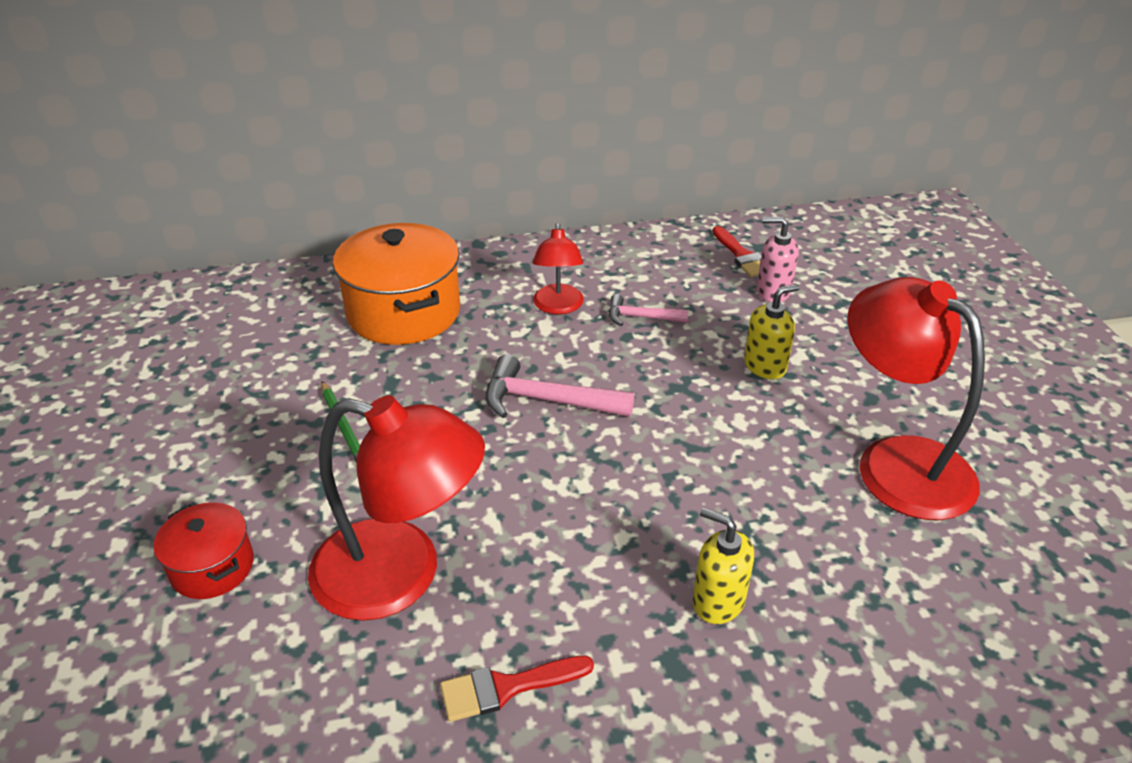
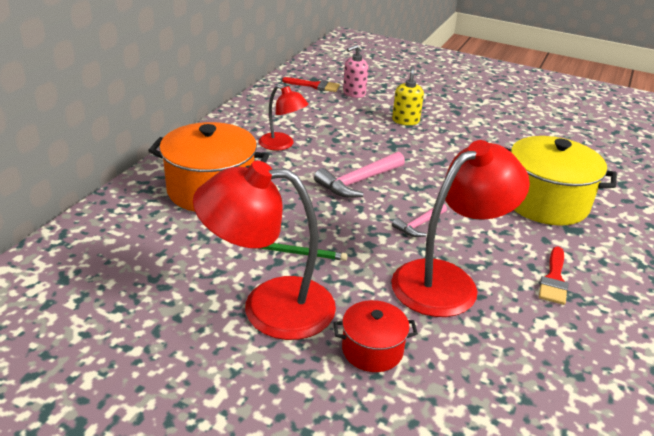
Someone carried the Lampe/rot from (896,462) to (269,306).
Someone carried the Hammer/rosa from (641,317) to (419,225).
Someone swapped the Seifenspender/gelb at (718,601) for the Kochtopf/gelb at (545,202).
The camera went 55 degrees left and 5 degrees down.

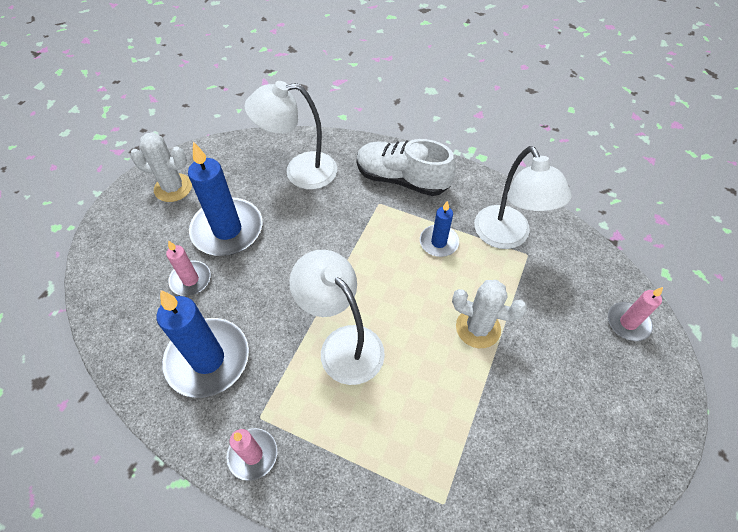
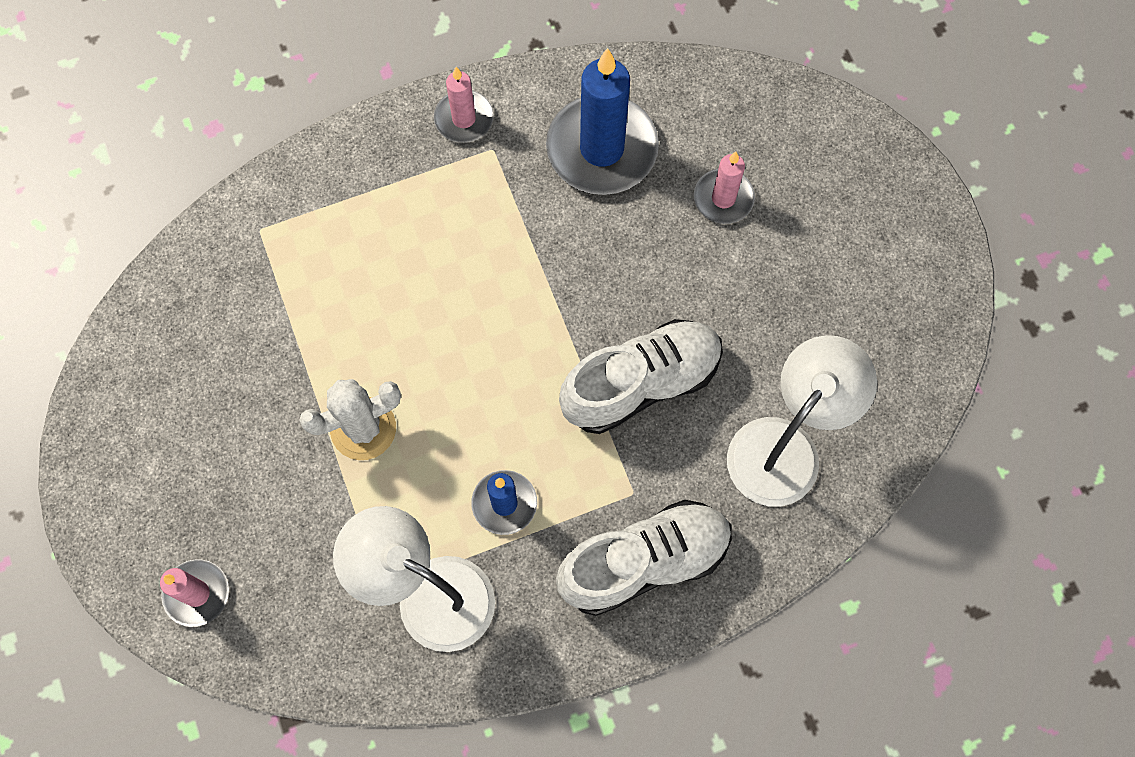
Someone put down the Schuh/weiß at (641,383).
Someone took away the Kaktus/weiß at (173,188).
Someone took away the Kerze/blau at (227,230).
Someone took away the Lampe/weiß at (343,344).
The camera went 135 degrees right and 15 degrees up.

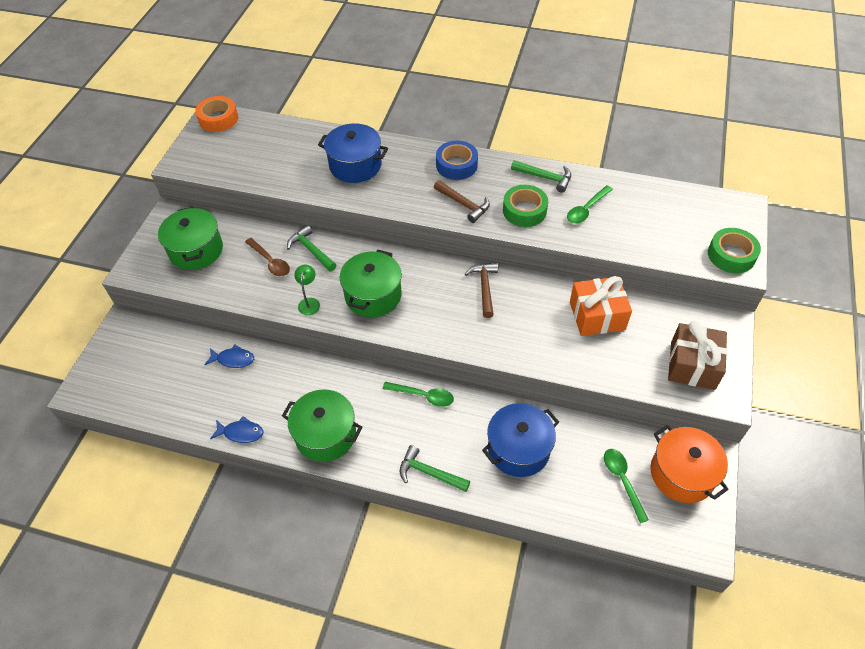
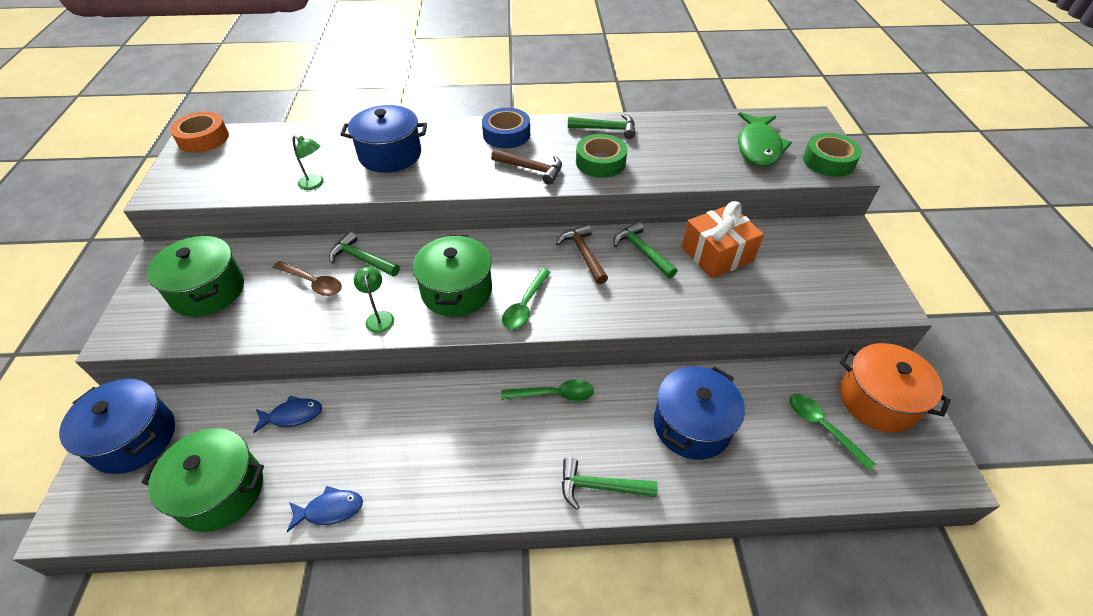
Someone put down the Kochtopf/blau at (134,438).
Someone carried the Kochtopf/grün from (325,435) to (220,491).
Someone put down the Lampe/grün at (315,184).
Someone carried the Löffel/grün from (586,209) to (525,305).
Someone put down the Hammer/grün at (642,251).
Someone put down the Fisch/grün at (758,147).
Someone took away the Geschenk/braun at (692,365).
The camera went 20 degrees left and 5 degrees down.

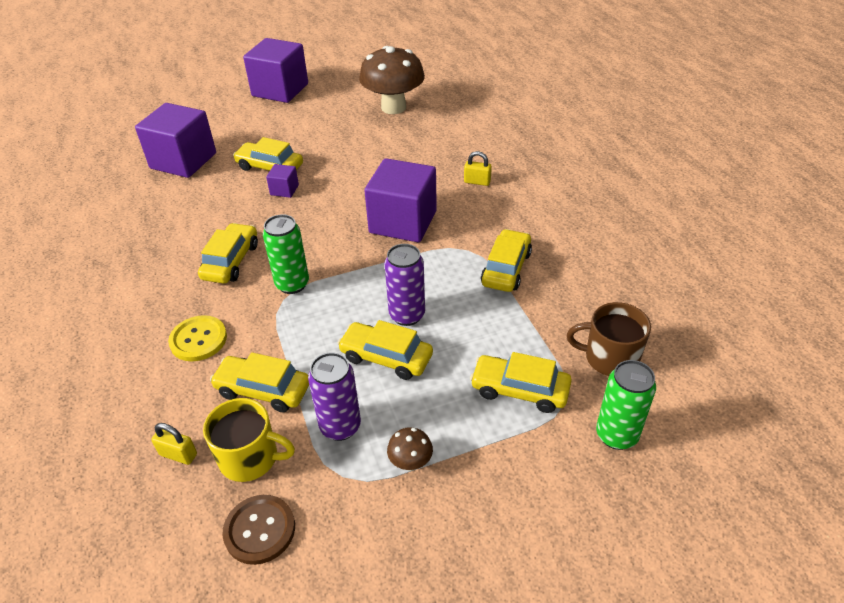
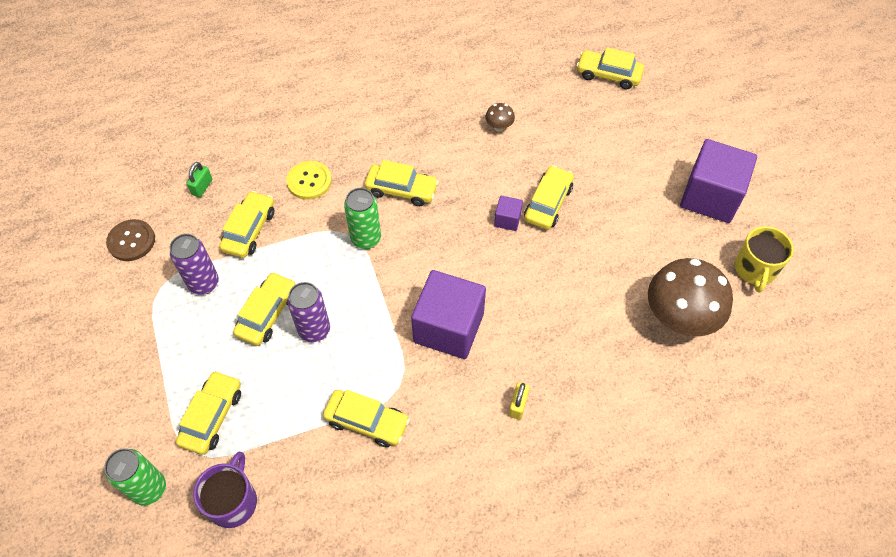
Someone repainted the Vorhängeschloss/gelb at (178,454), which became the Vorhängeschloss/grün at (202,187).
Someone repainted the Tasse/braun at (609,358), which became the Tasse/lila at (233,501).
Someone carried the Pilz/braun from (410,462) to (499,127).
Someone put down the Auto/gelb at (608,75).
Someone carried the Tasse/gelb from (250,458) to (755,269).
Someone took away the Kubus/lila at (183,161).
The camera went 90 degrees right and 15 degrees up.

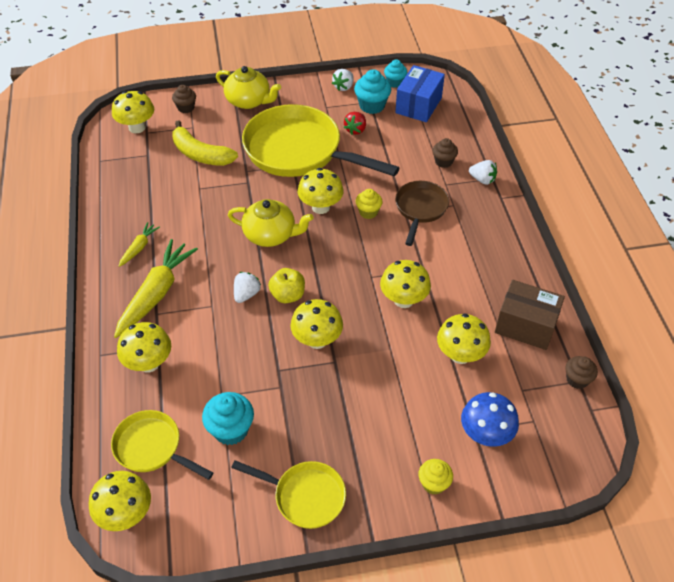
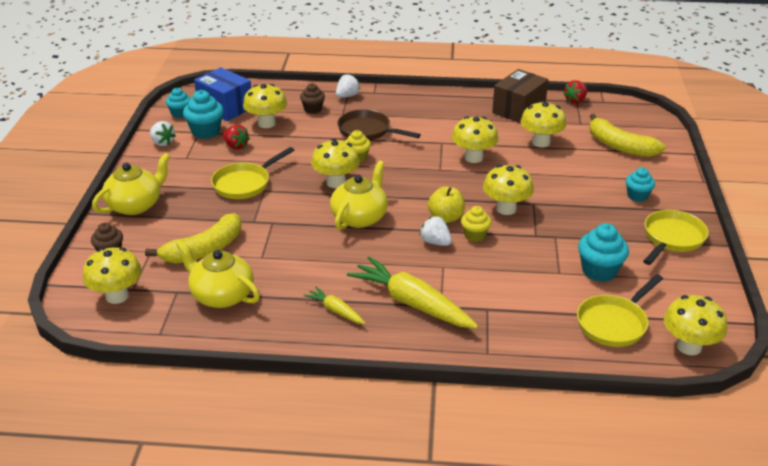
Someone put down the Teekanne/gelb at (221,295).
Someone scaled the Pfanne/gelb at (299,151) by 0.52.
Someone carried the Pilz/gelb from (149,363) to (266,123).
Someone carried the Muffin/gelb from (434,483) to (475,235).
Someone swapped the Muffin/braun at (577,379) for the Erdbeere/rot at (575,101).
Someone swapped the Pilz/blau at (485,434) for the Banane/gelb at (619,146).
Someone put down the Muffin/türkis at (637,196).
The camera went 75 degrees left and 15 degrees down.

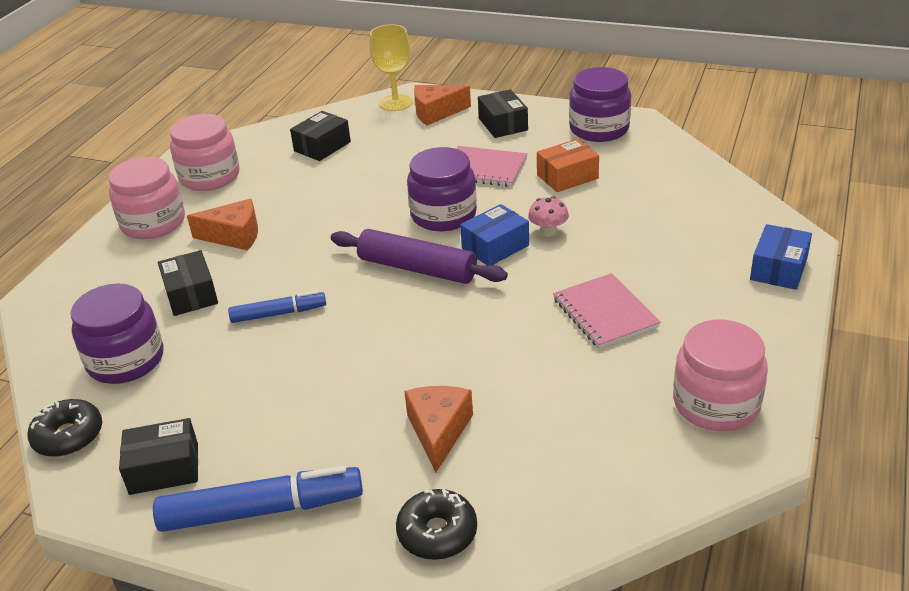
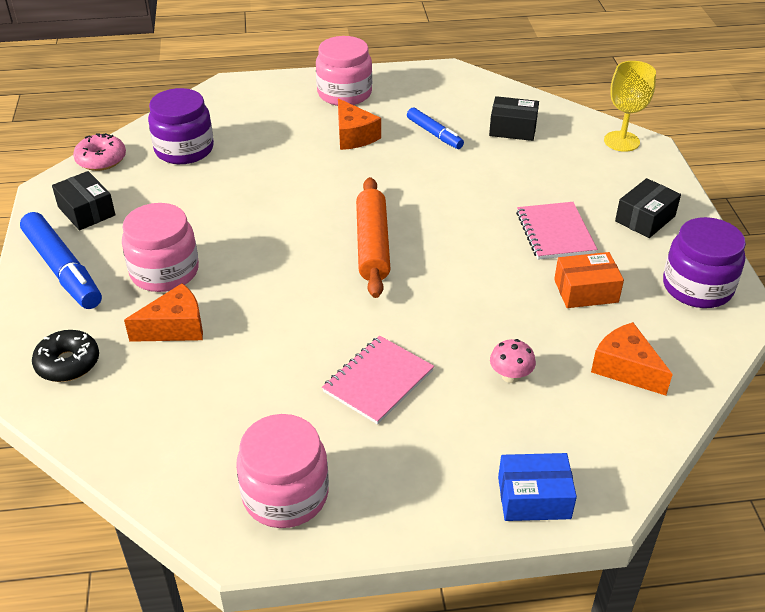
Someone repainted the Donut/schwarz at (68,436), which became the Donut/rosa at (101,159).
Someone carried the Einmachglas/rosa from (210,176) to (164,271).
Someone repainted the Nudelholz/lila at (417,268), which became the Nudelholz/orange at (372,245).
Someone carried the Filzstift/blau from (278,314) to (434,134).
Someone carried the Pilz/rosa from (548,231) to (510,376).
Someone rotated the Schachtel/orange at (567,177) by 45 degrees counterclockwise.
Someone carried the Käse/orange from (436,113) to (626,368).
Someone took away the Schachtel/schwarz at (191,294).
Someone took away the Einmachglas/lila at (443,215).
Someone took away the Schachtel/blau at (495,247).
The camera went 60 degrees right and 5 degrees up.

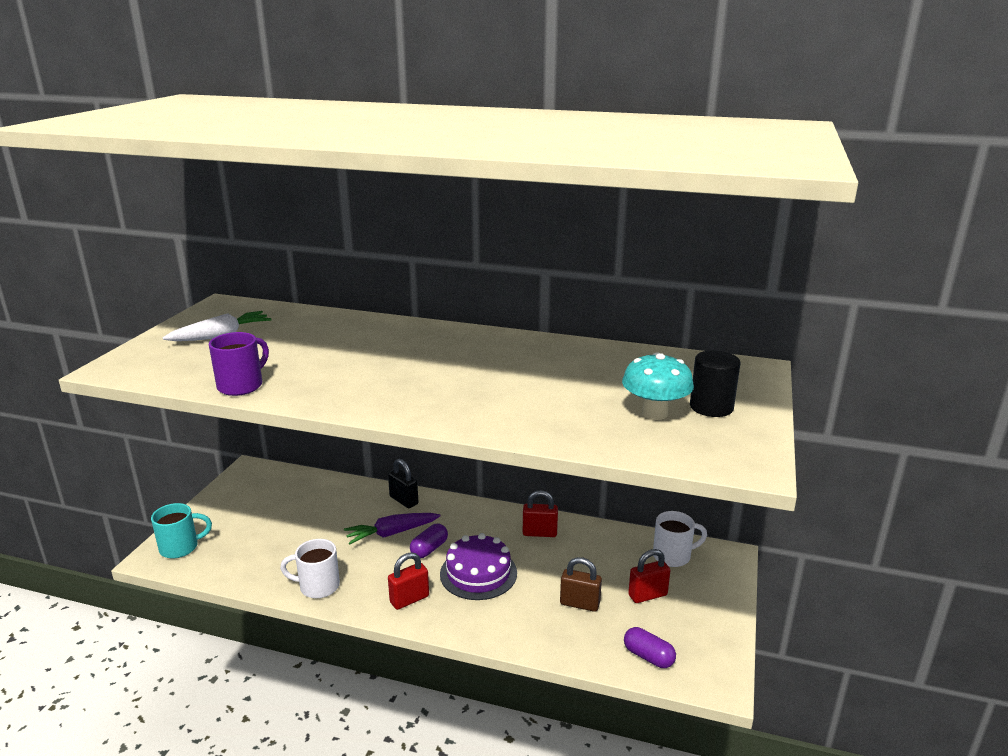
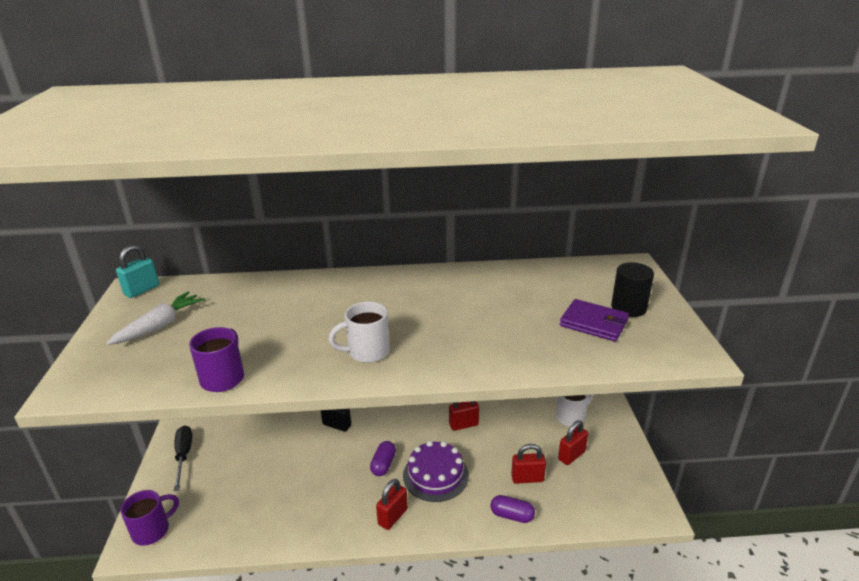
Someone put down the Vorhängeschloss/türkis at (142,290).
Someone repainted the Tasse/türkis at (181,547), which became the Tasse/lila at (152,530).
Someone put down the Schraubenzieher/schwarz at (184,456).
Someone carried the Tasse/weiß from (317,586) to (367,352).
Someone carried the Kapsel/lila from (648,656) to (512,515).
Someone repainted the Vorhängeschloss/braun at (579,604), which became the Vorhängeschloss/rot at (527,478).
Someone swapped the Pilz/türkis at (654,413) for the Geldbörse/lila at (594,323).
Someone took away the Karotte/lila at (391,533).
The camera went 20 degrees left and 5 degrees up.

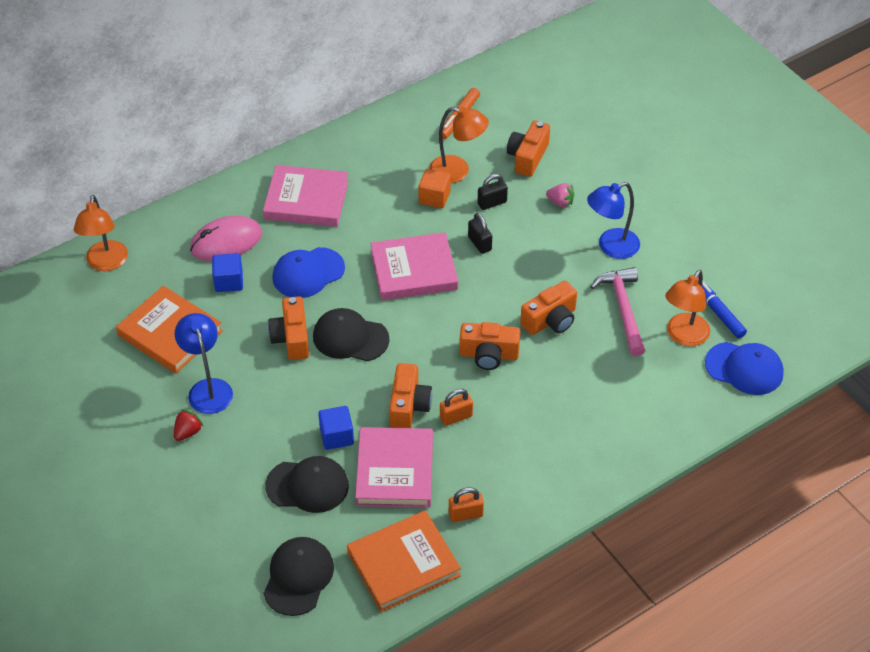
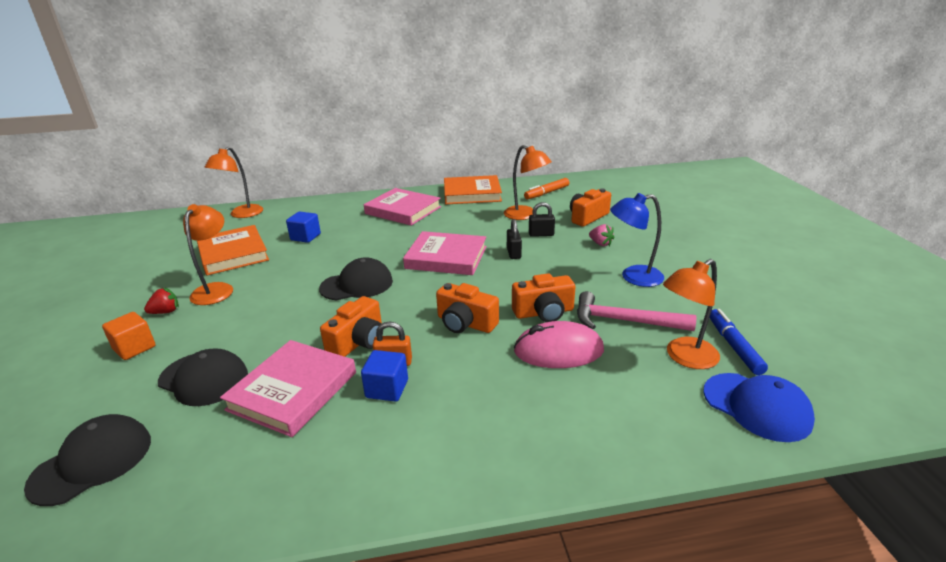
Someone carried the Kubus/orange from (434,197) to (134,348).
Someone repainted the Lampe/blau at (208,388), which became the Lampe/orange at (216,289).
Someone rotated the Kappe/schwarz at (350,338) by 120 degrees clockwise.
Someone carried the Kubus/blau from (336,436) to (387,389).
Someone carried the Buch/orange from (403,564) to (472,193).
Someone carried the Computermaus/rosa from (226,242) to (558,350).
Someone rotated the Hammer/rosa at (623,309) by 90 degrees counterclockwise.
Someone took away the Kamera/orange at (292,338).
Someone took away the Kappe/blau at (308,273).
Someone took away the Vorhängeschloss/orange at (465,514).
The camera went 25 degrees right and 20 degrees down.

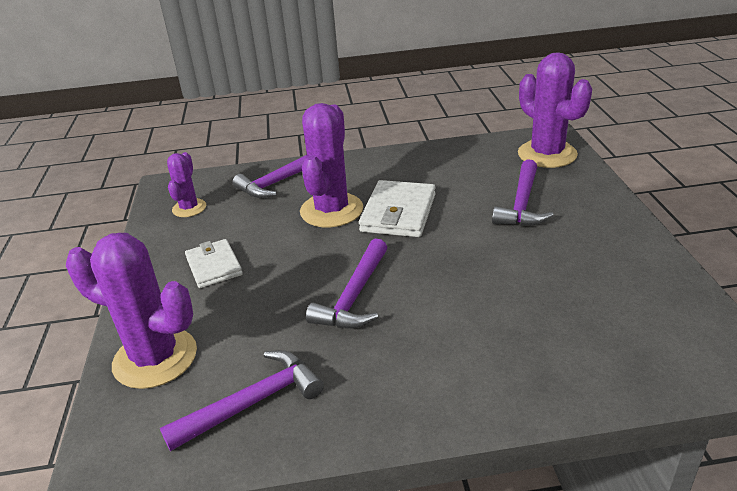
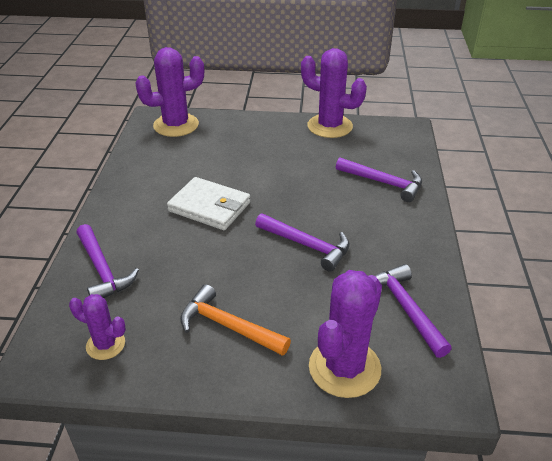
Someone swapped the Geldbörse/weiß at (214,266) for the Hammer/orange at (228,326).
Someone carried the Kaktus/lila from (331,210) to (329,126).
Someone carried the Hammer/lila from (522,204) to (384,183).
The camera went 80 degrees left and 5 degrees up.

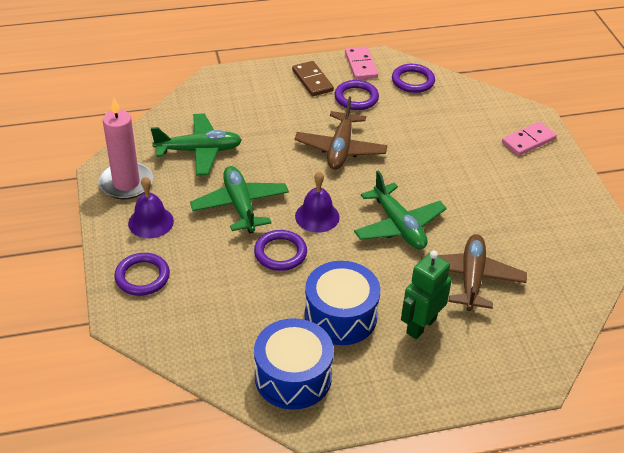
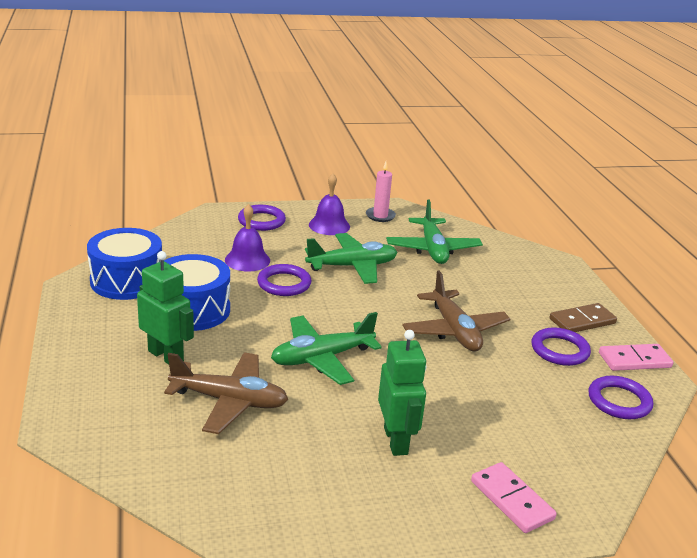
Someone carried the Glocke/lila from (317,216) to (247,260).
Someone scaled the Kerze/rosa at (126,183) by 0.60.
Someone put down the Roboter/grün at (396,441).
Someone rotated the Flugzeug/braun at (340,149) by 120 degrees counterclockwise.
The camera went 90 degrees right and 15 degrees down.

